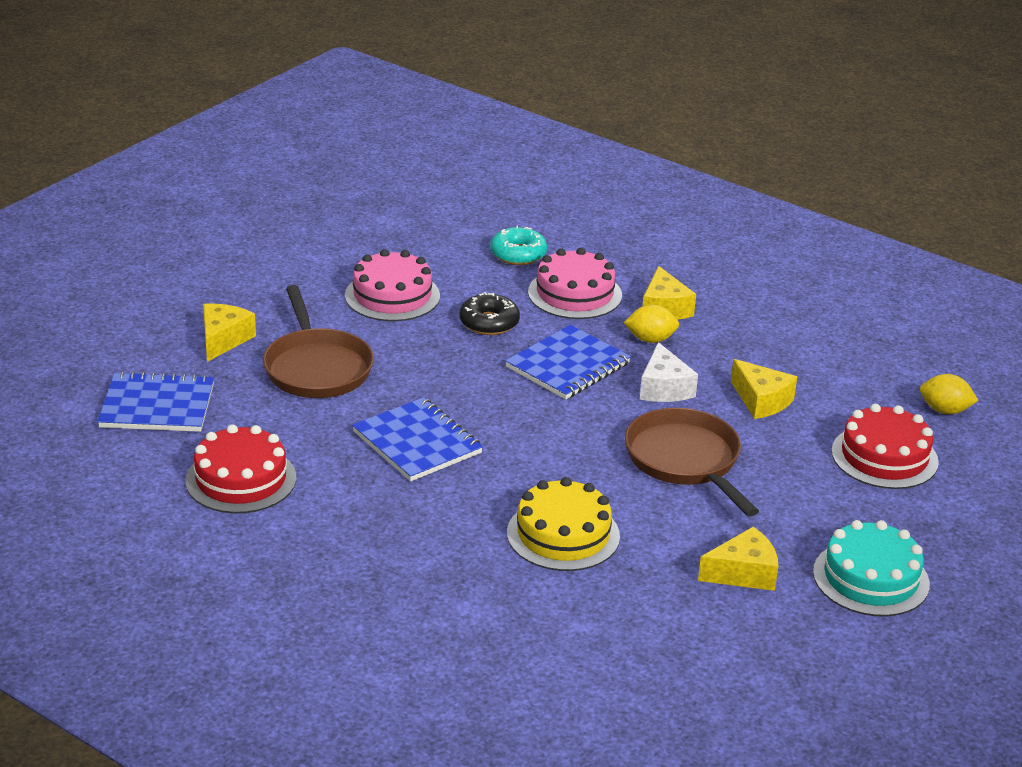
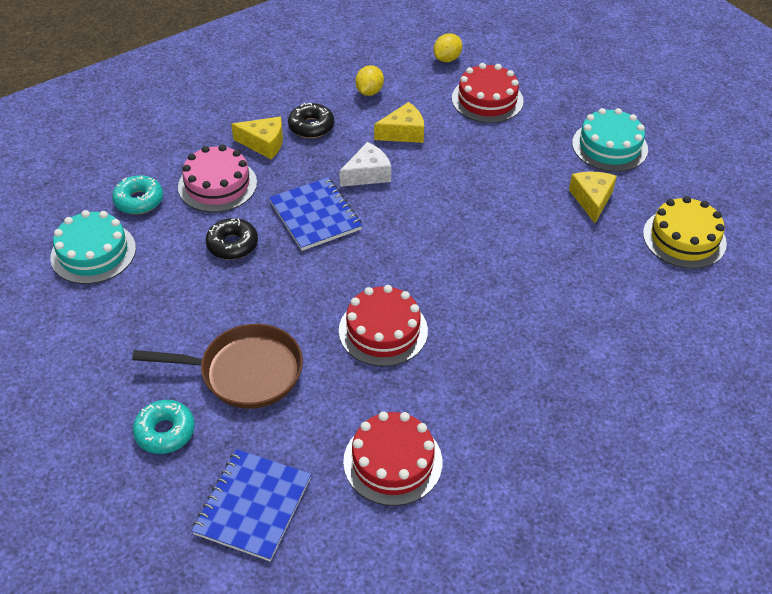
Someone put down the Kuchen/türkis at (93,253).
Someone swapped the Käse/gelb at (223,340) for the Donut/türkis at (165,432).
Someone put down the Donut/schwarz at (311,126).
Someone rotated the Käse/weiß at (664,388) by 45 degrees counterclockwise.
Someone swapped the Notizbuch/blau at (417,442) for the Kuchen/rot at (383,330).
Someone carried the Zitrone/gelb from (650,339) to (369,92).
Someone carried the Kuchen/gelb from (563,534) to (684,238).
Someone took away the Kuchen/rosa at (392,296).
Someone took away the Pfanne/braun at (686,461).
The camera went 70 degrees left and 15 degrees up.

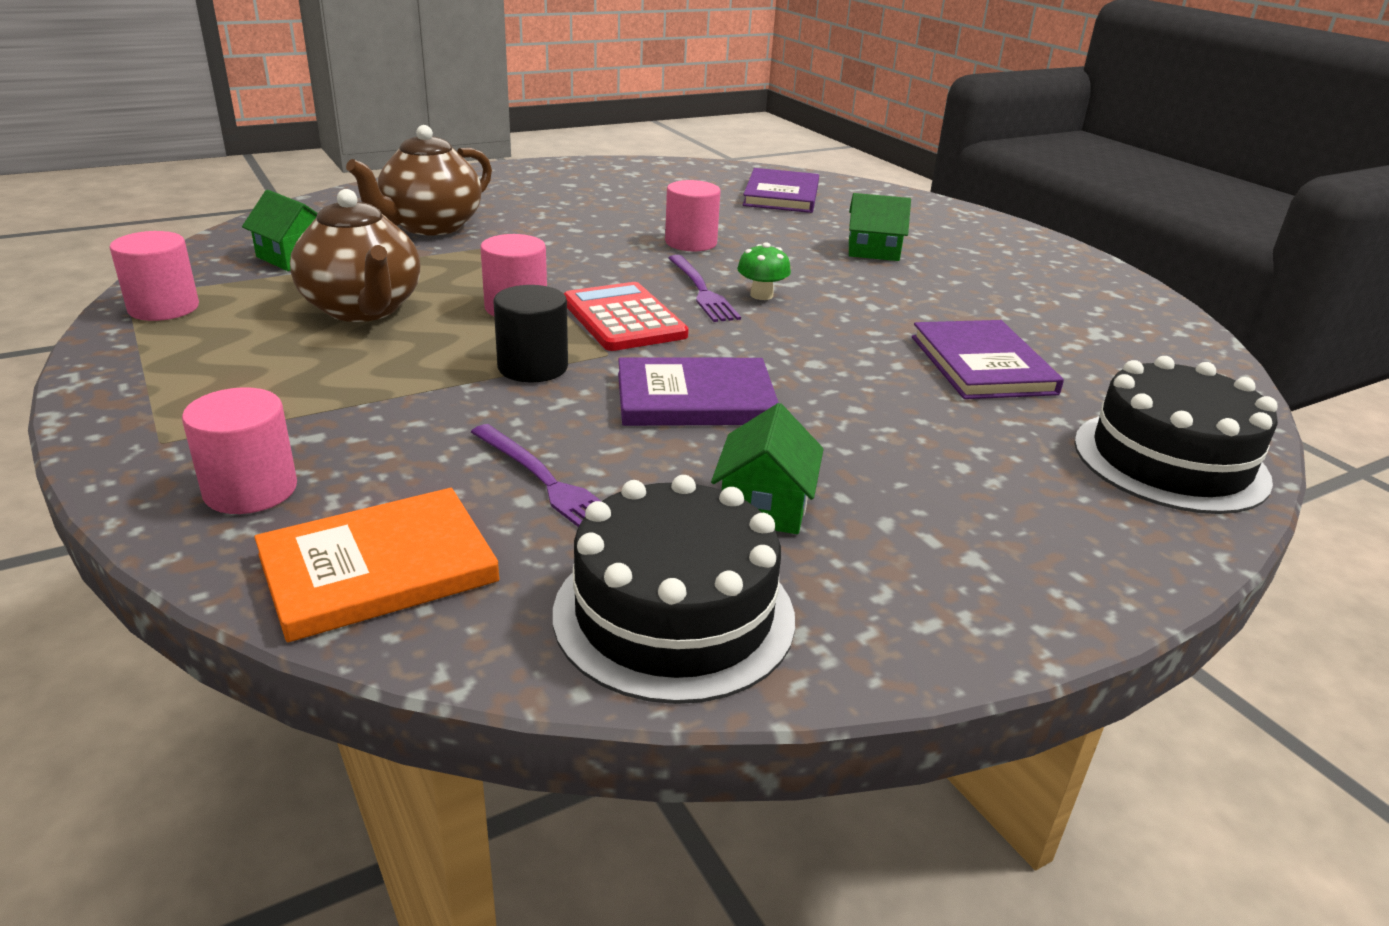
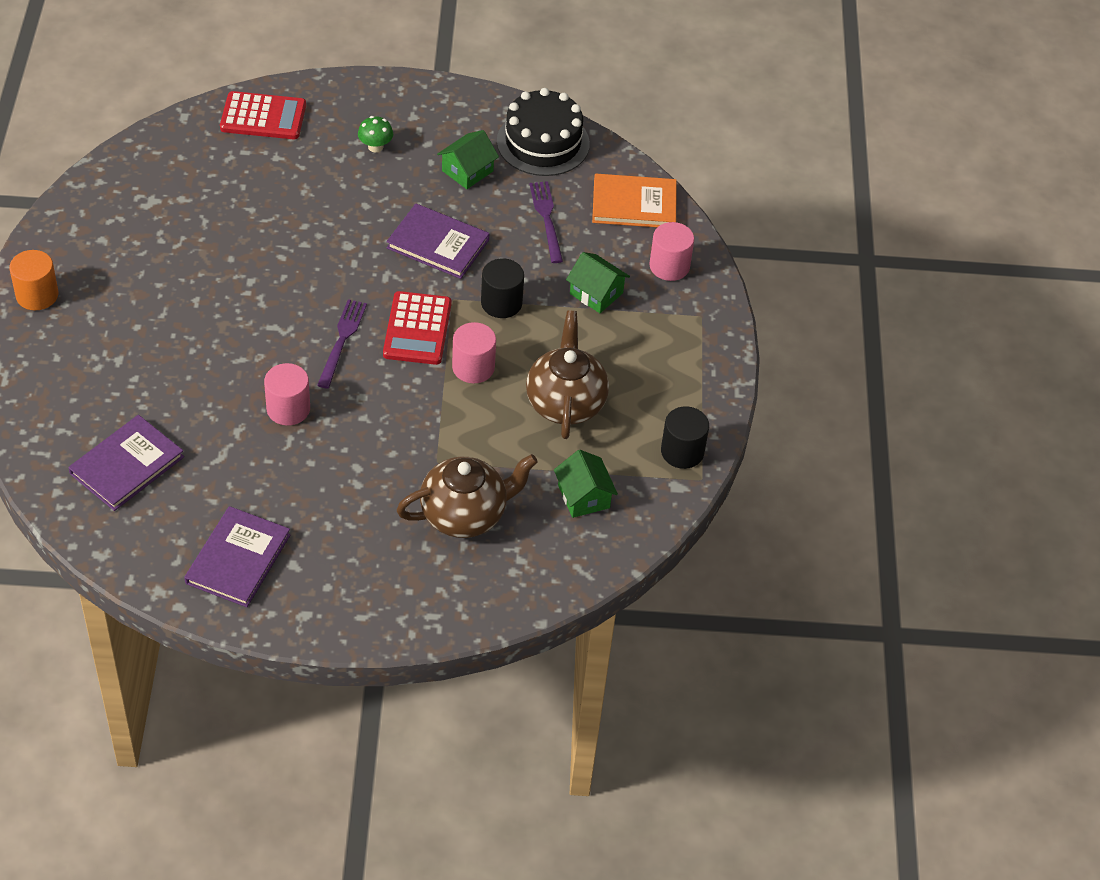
Someone put down the Vollzylinder/orange at (37,295).
Someone carried the Buch/lila from (982,365) to (238,559).
Someone swapped the Kuchen/schwarz at (1170,460) for the Taschenrechner/rot at (263,117).
Someone carried the Pilz/grün from (761,295) to (375,147).
Someone carried the Haus/grün from (873,250) to (596,293).
Someone repainted the Vollzylinder/rosa at (163,308), which became the Vollzylinder/schwarz at (682,452).
The camera went 150 degrees left and 20 degrees up.

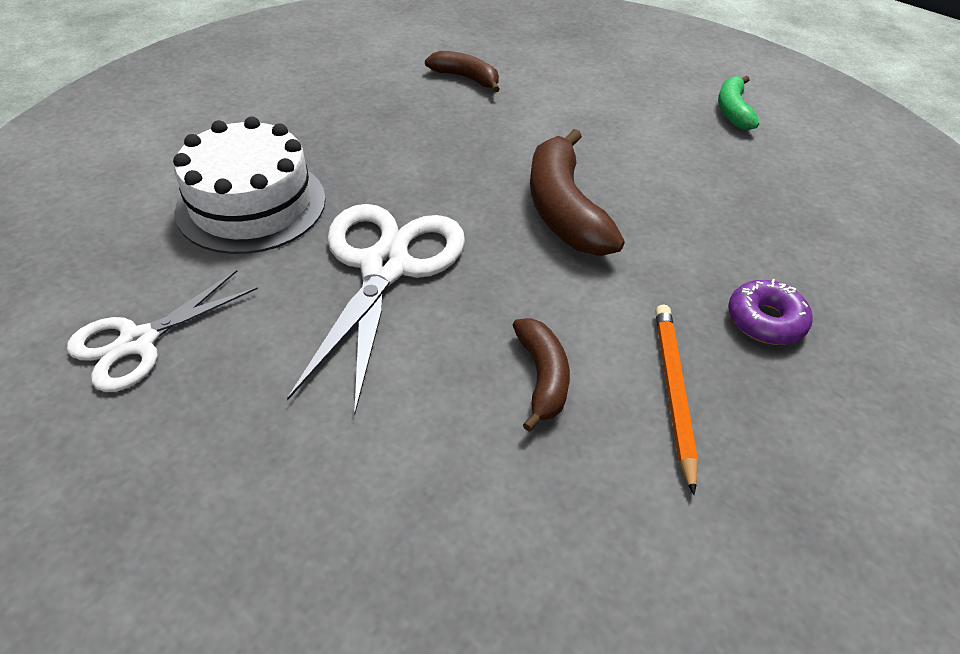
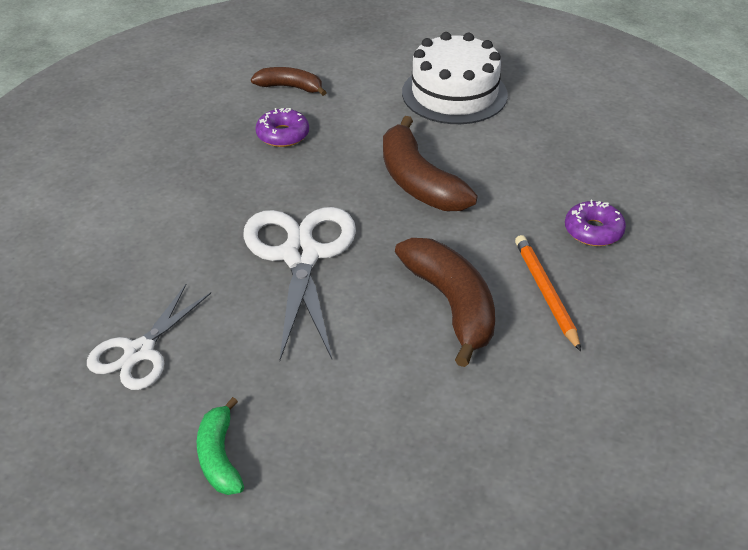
Someone carried the Banane/grün from (732,111) to (219,457).
Someone put down the Donut/lila at (282,135).
Someone scaled the Banane/braun at (542,377) by 1.73.
Someone carried the Kuchen/weiß from (251,204) to (454,94).
The camera went 15 degrees left and 5 degrees down.

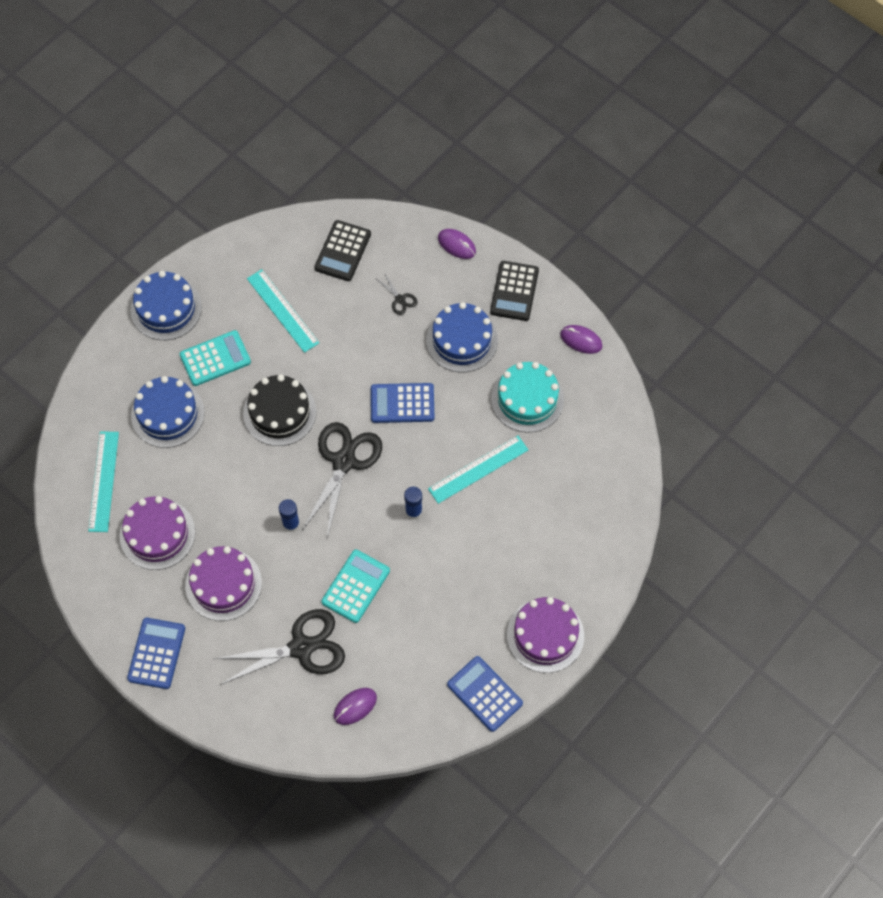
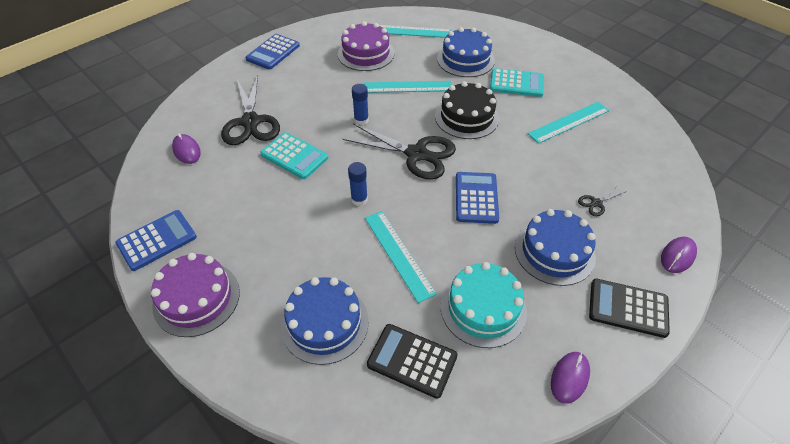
Someone rotated the Taschenrechner/blau at (156,653) by 105 degrees clockwise.
Someone carried the Kuchen/blau from (166,308) to (325,323).
Someone put down the Lineal/türkis at (407,87).
Someone carried the Taschenrechner/schwarz from (342,251) to (412,360).
Someone rotated the Taschenrechner/türkis at (215,359) by 60 degrees counterclockwise.
Someone took away the Kuchen/lila at (223,584).
The camera went 95 degrees right and 15 degrees down.

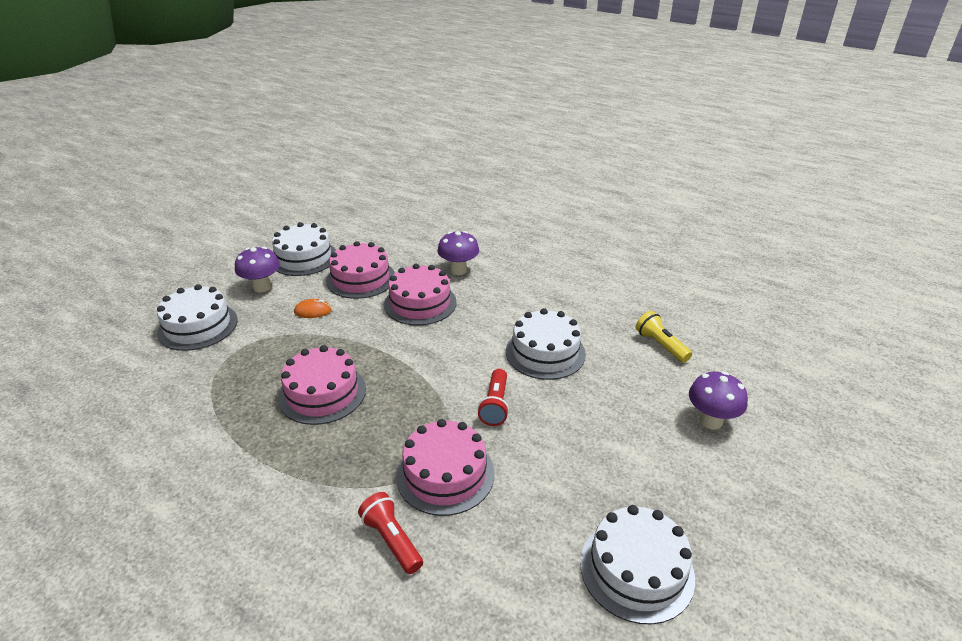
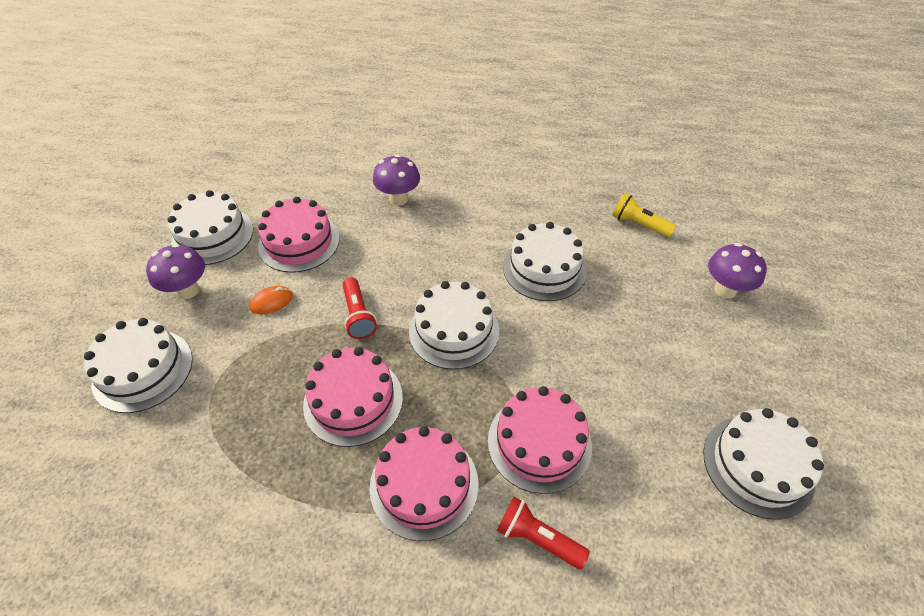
Someone carried the Taschenlampe/rot from (495,405) to (358,315).
Someone carried the Kuchen/rosa from (420,303) to (424,485).
Someone put down the Kuchen/weiß at (454,330).
The camera went 25 degrees left and 15 degrees up.

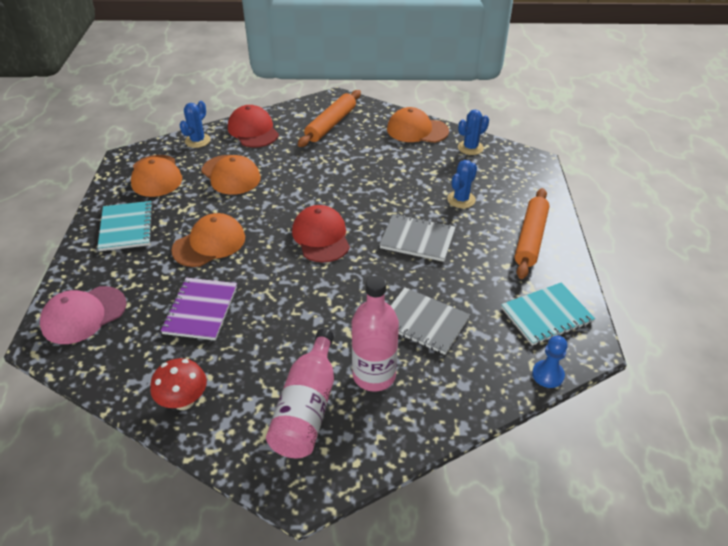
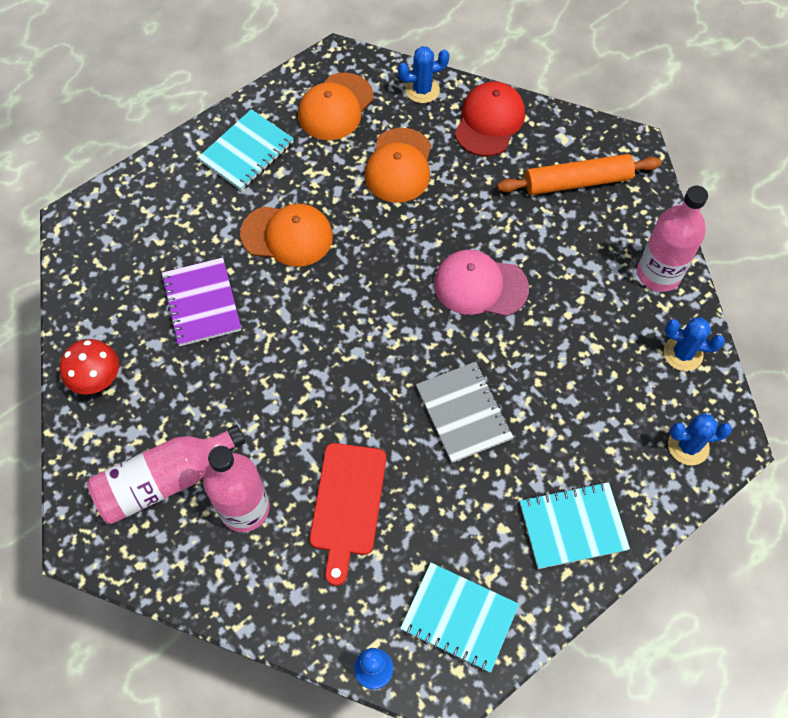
Someone rotated the Notizbuch/lila at (200,310) by 75 degrees counterclockwise.
Someone swapped the Notizbuch/grau at (423,322) for the Schneidebrett/rot at (347,504).
Someone carried the Kappe/rosa from (83,315) to (480,286).
Someone swapped the Nudelholz/orange at (530,238) for the Notizbuch/türkis at (572,526).
Someone swapped the Kappe/orange at (417,130) for the Flasche/rosa at (658,273).
Someone carried the Kaktus/blau from (461,199) to (688,446).
Someone took away the Kappe/rot at (321,237).
The camera went 50 degrees right and 20 degrees up.

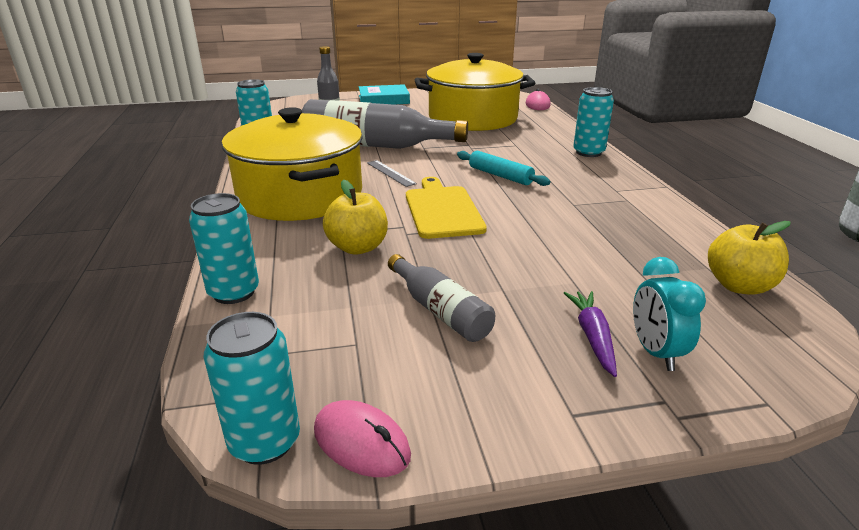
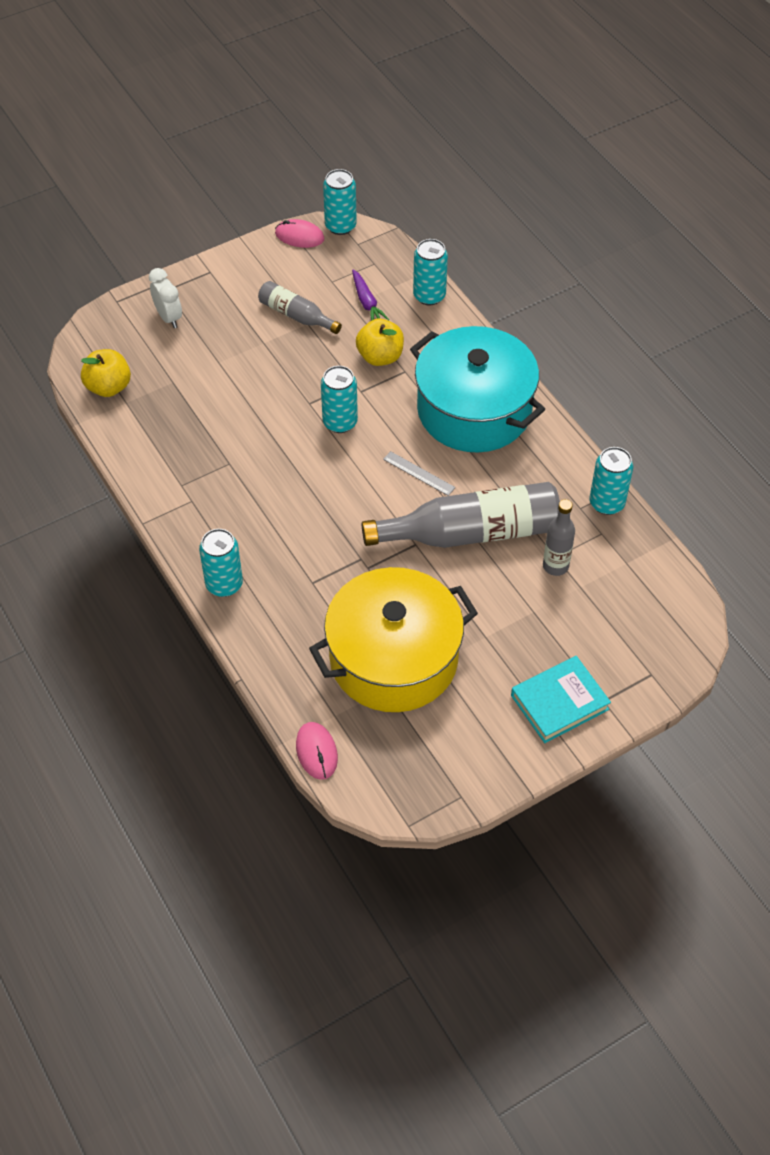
Someone repainted the Wecker/türkis at (655,352), which became the Wecker/weiß at (168,317).
Someone swapped the Schneidebrett/gelb at (442,210) for the Dose/türkis at (340,422).
Someone carried the Karotte/lila from (592,337) to (367,302).
Someone repainted the Kochtopf/gelb at (300,195), which became the Kochtopf/türkis at (474,410).
Someone took away the Nudelholz/türkis at (500,176).
The camera went 160 degrees right and 25 degrees up.

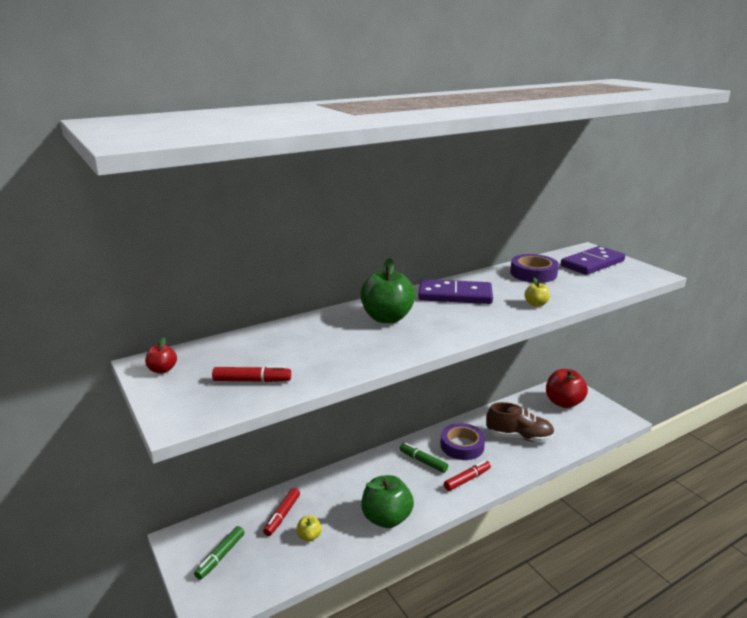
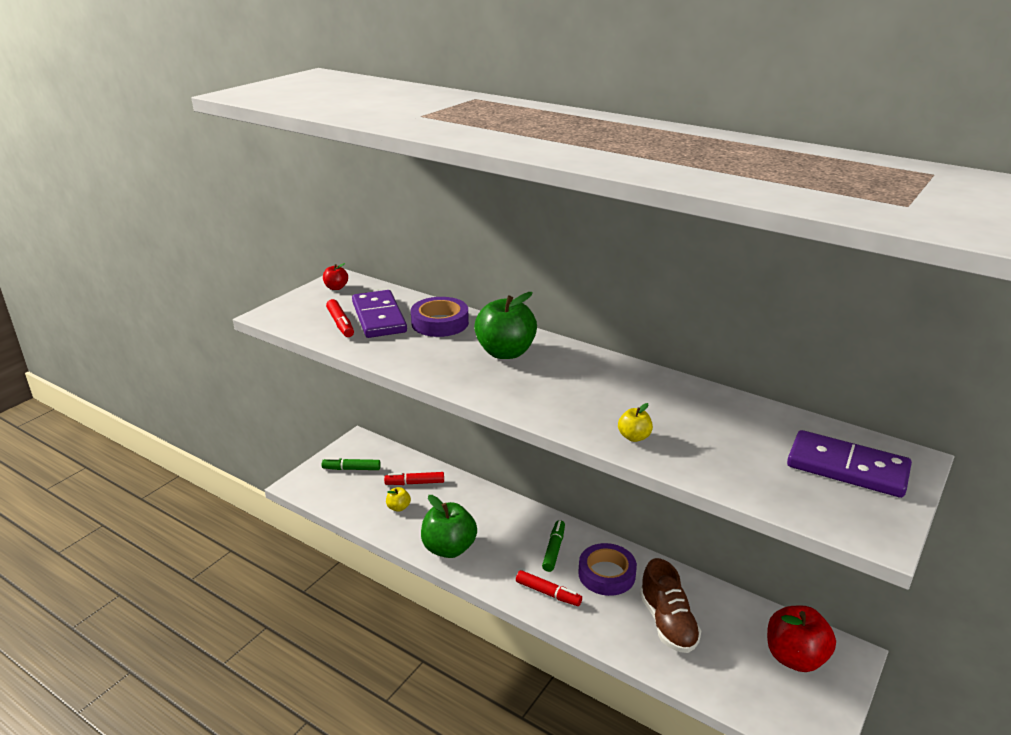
Someone carried the Dominostein/lila from (455,295) to (379,317).
Someone carried the Klebeband/lila from (533,273) to (440,323).
The camera went 65 degrees right and 5 degrees up.

